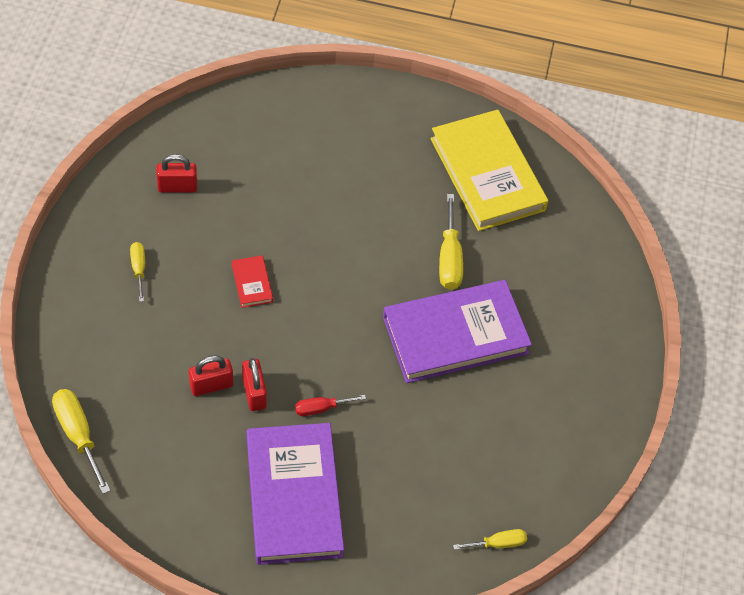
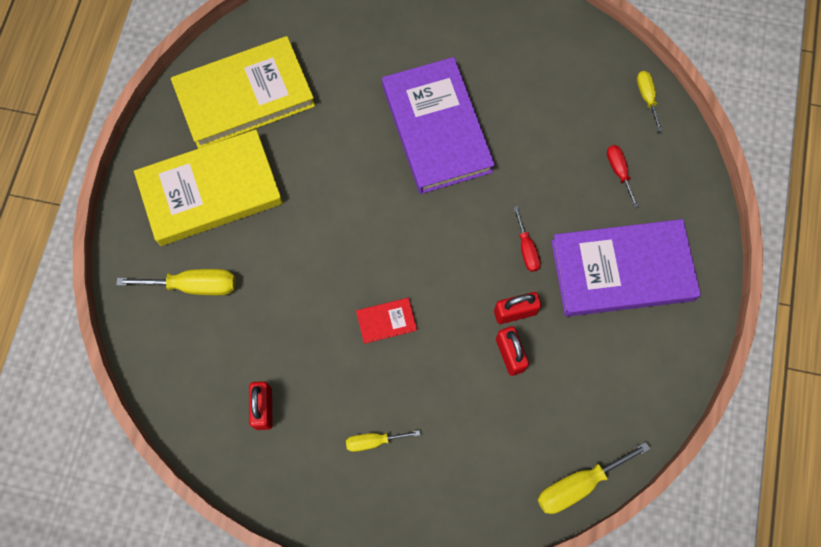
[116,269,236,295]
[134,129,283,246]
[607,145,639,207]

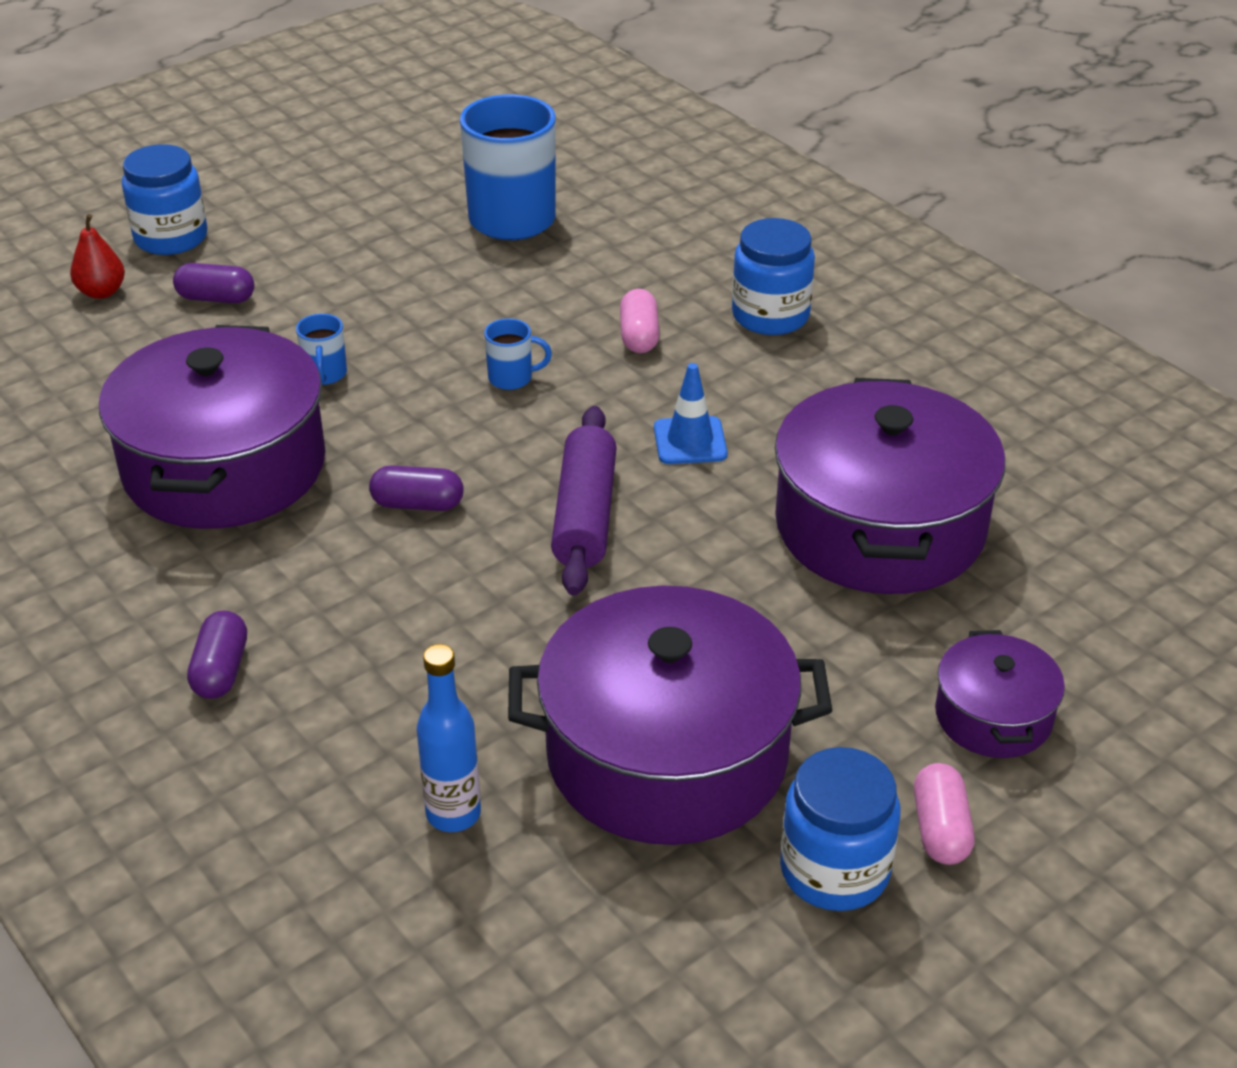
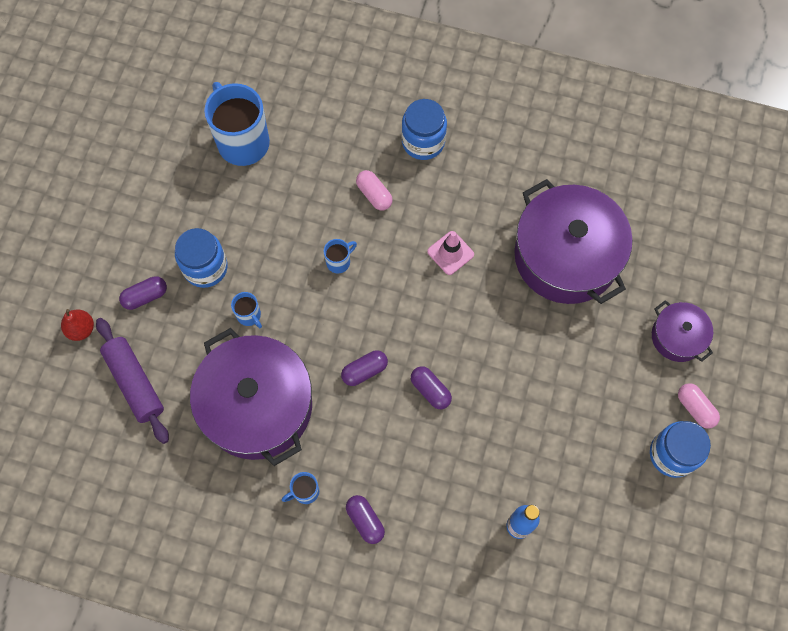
[175,228,228,288]
[427,231,474,275]
[96,318,169,444]
[508,585,832,845] (first image)
[411,366,452,409]
[282,472,319,504]

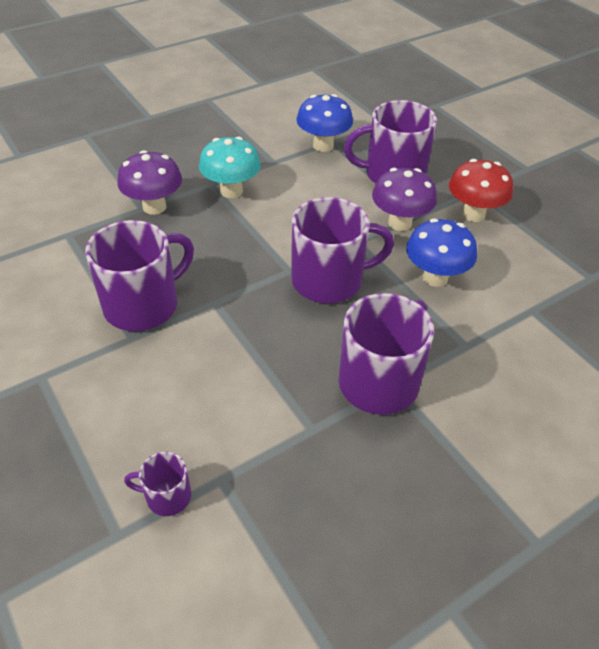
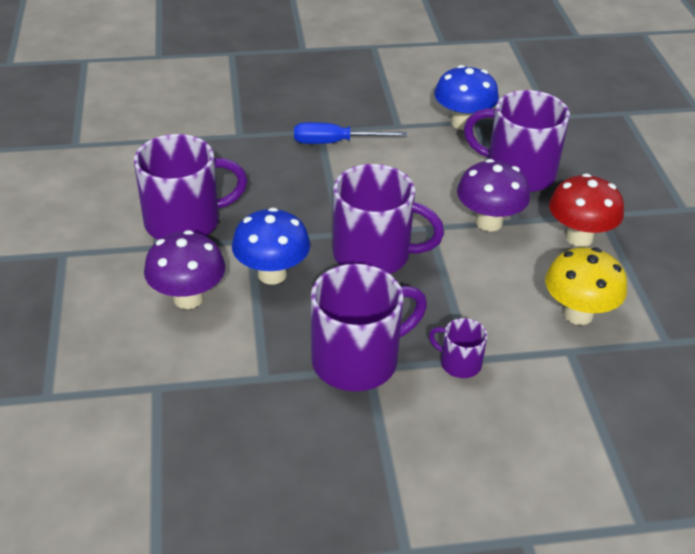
[294,122,408,144]
[144,230,225,309]
[232,207,310,285]
[429,318,487,378]
[545,247,627,325]

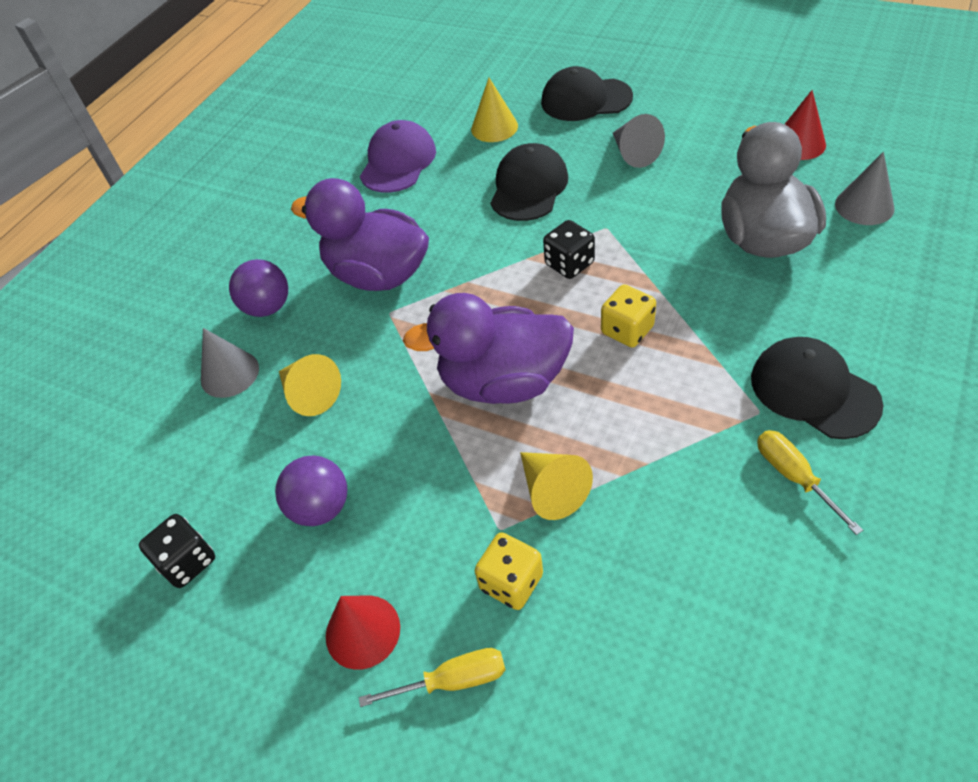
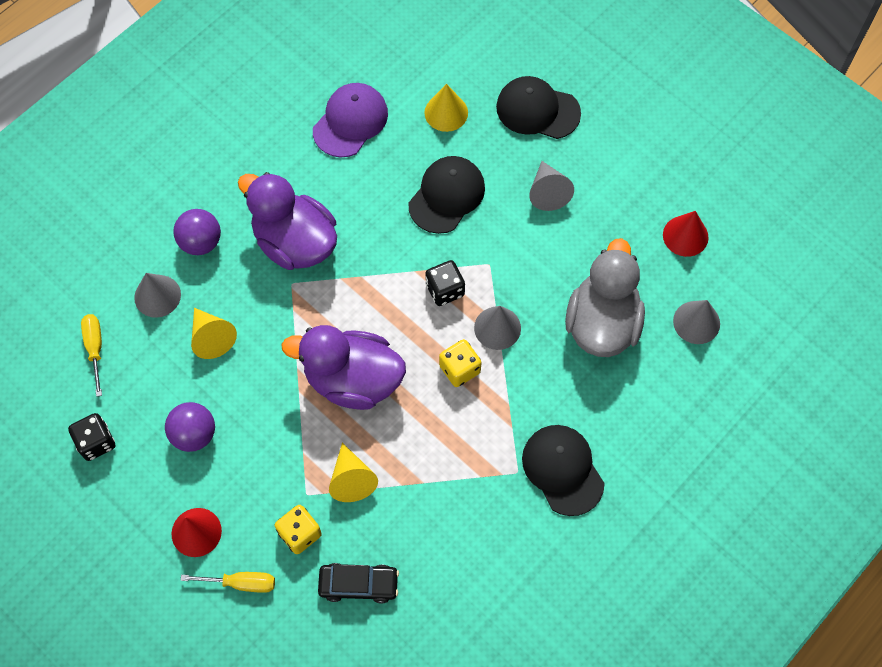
[81,314,102,397]
[474,306,521,350]
[318,563,399,604]

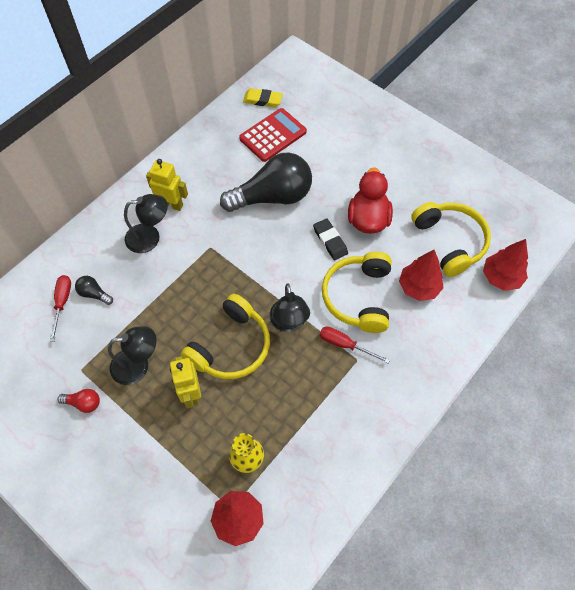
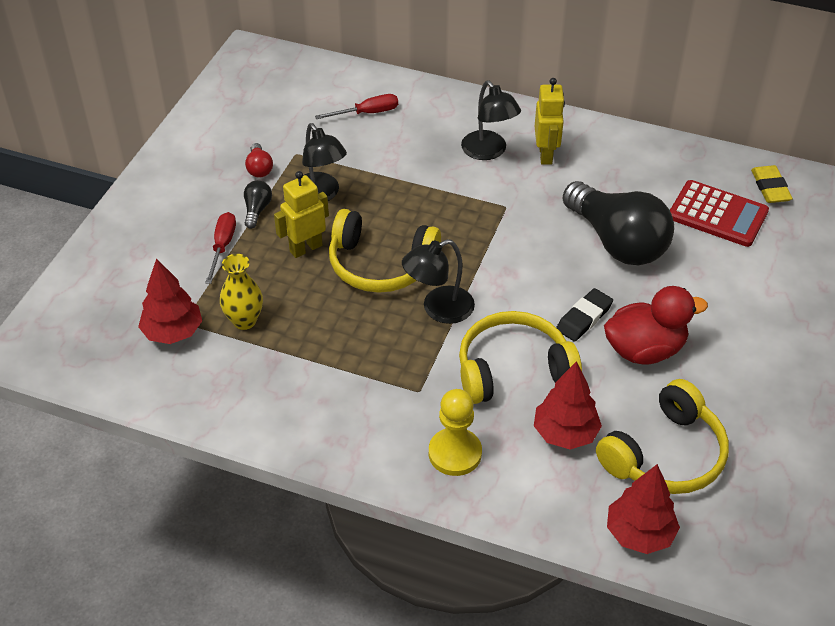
[244,180,272,229]
[205,212,236,284]
[429,389,482,476]

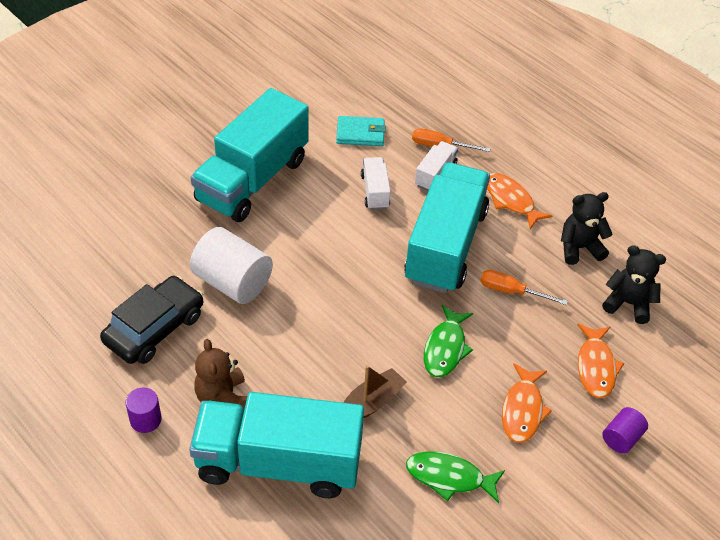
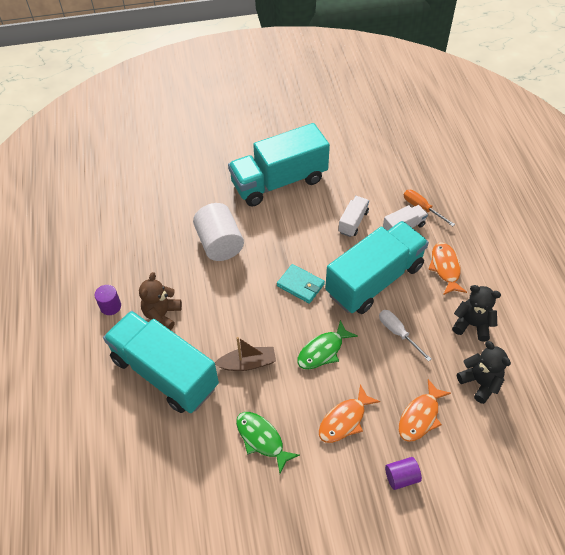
[277,264,325,304]
[379,310,431,362]
[100,276,203,364] (first image)

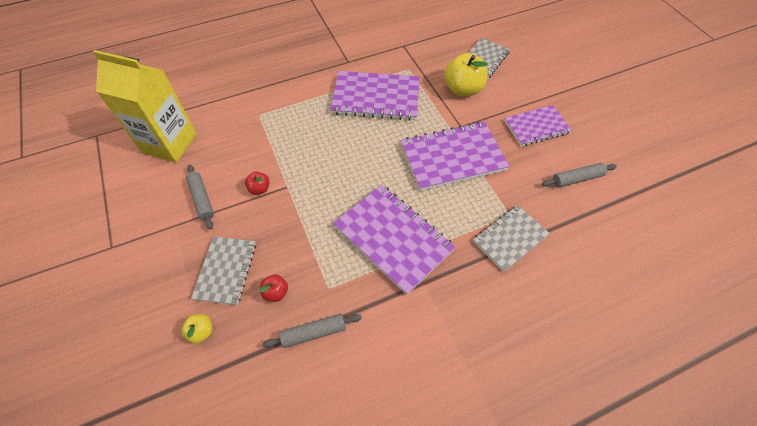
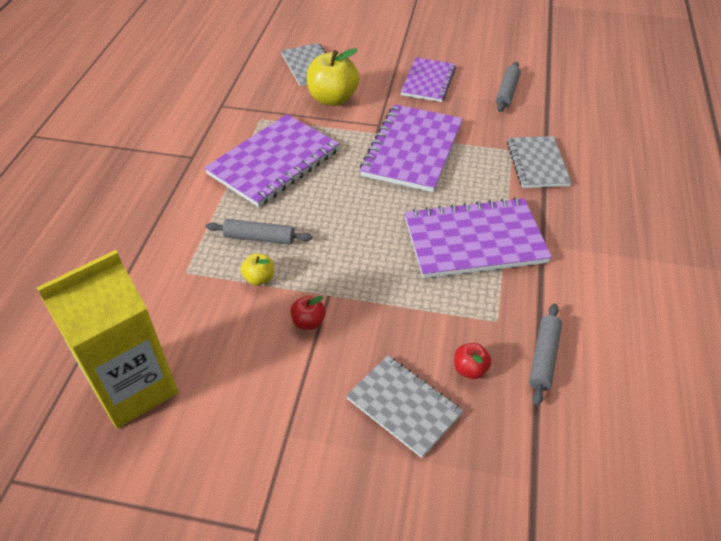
[206,219,312,245]
[241,253,274,285]

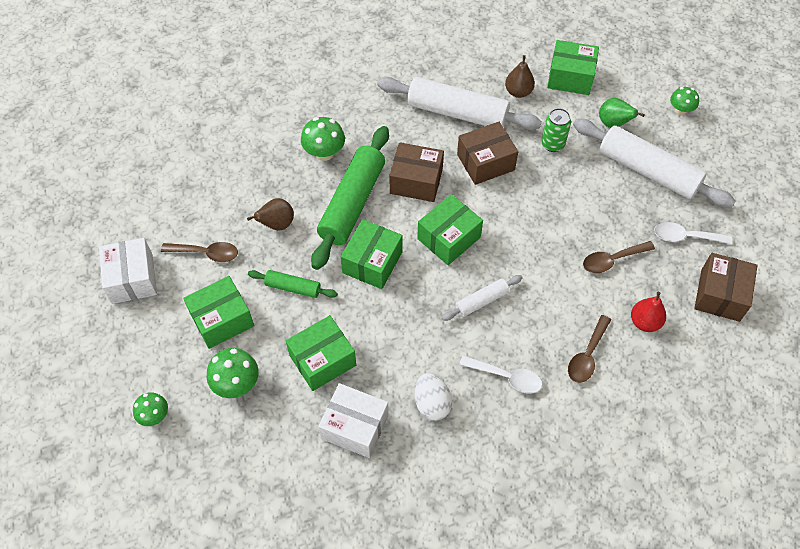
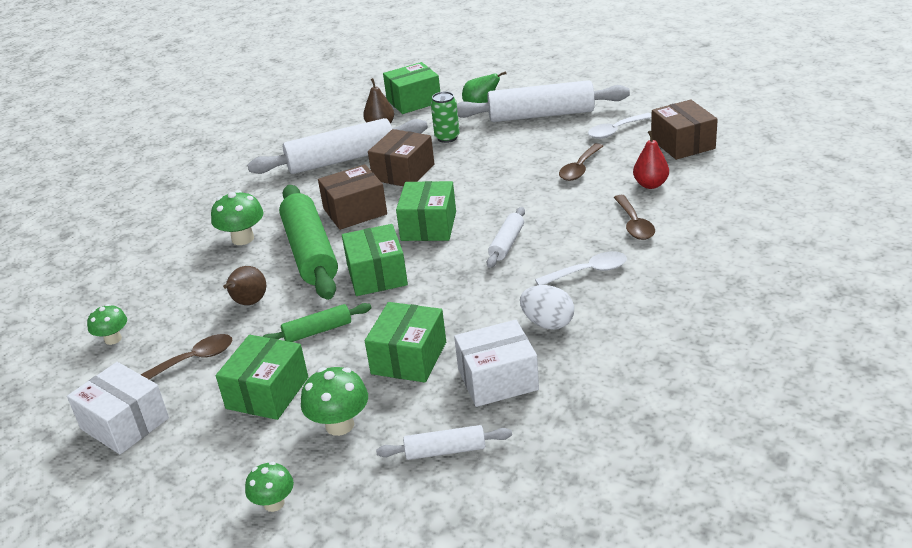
[87,304,127,345]
[376,425,512,460]

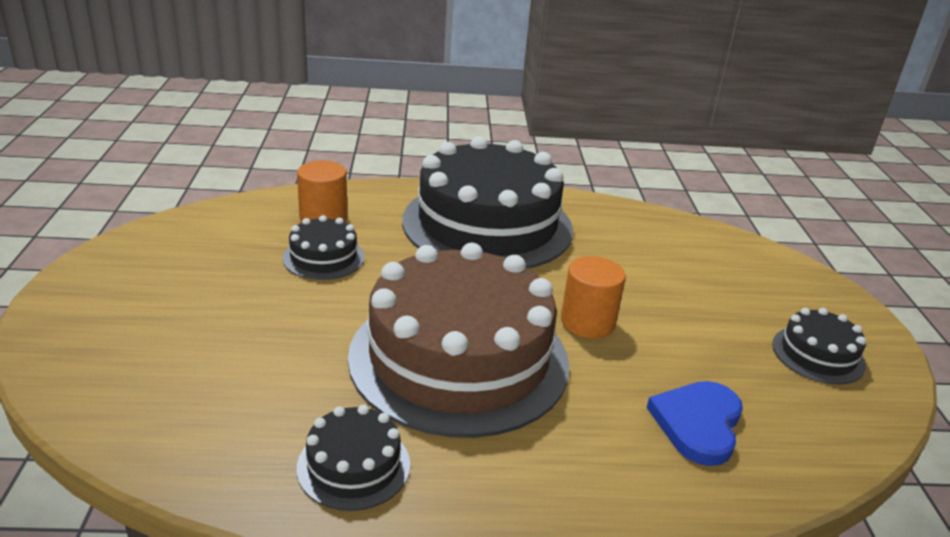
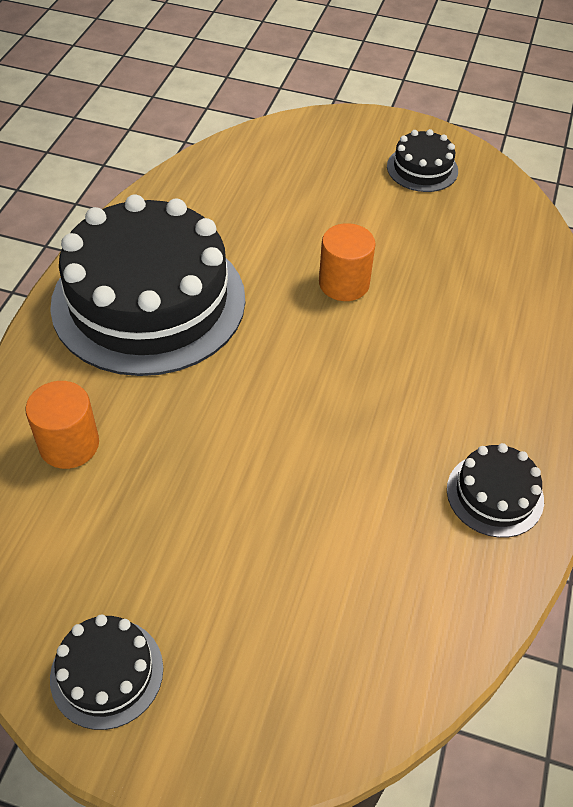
[50,614,163,730]
[348,243,569,438] (first image)
[647,381,743,466] (first image)

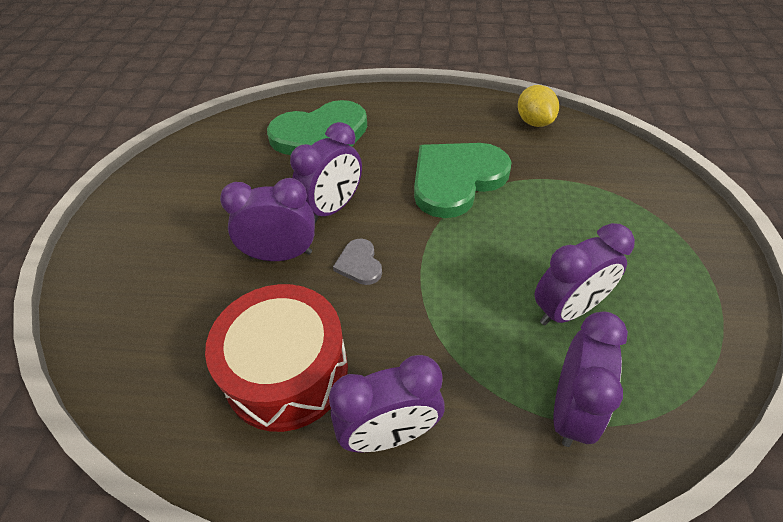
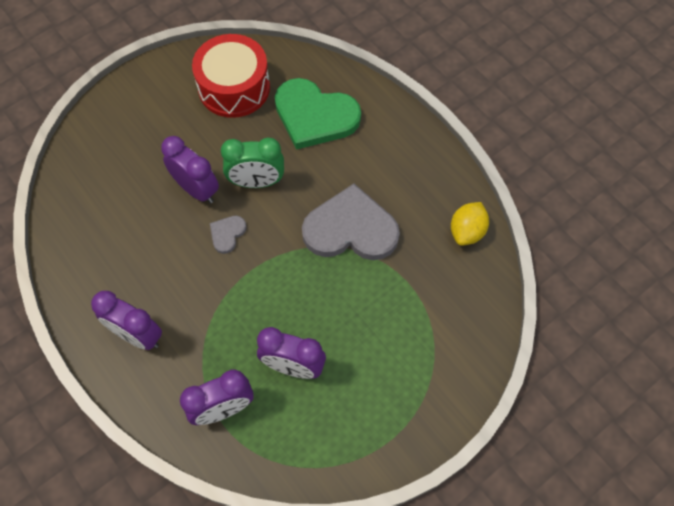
[221,138,284,188]
[302,184,400,260]
[192,34,270,118]

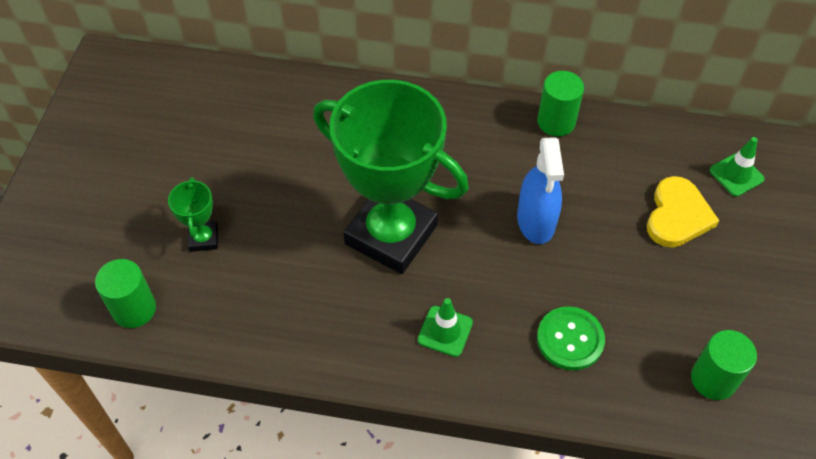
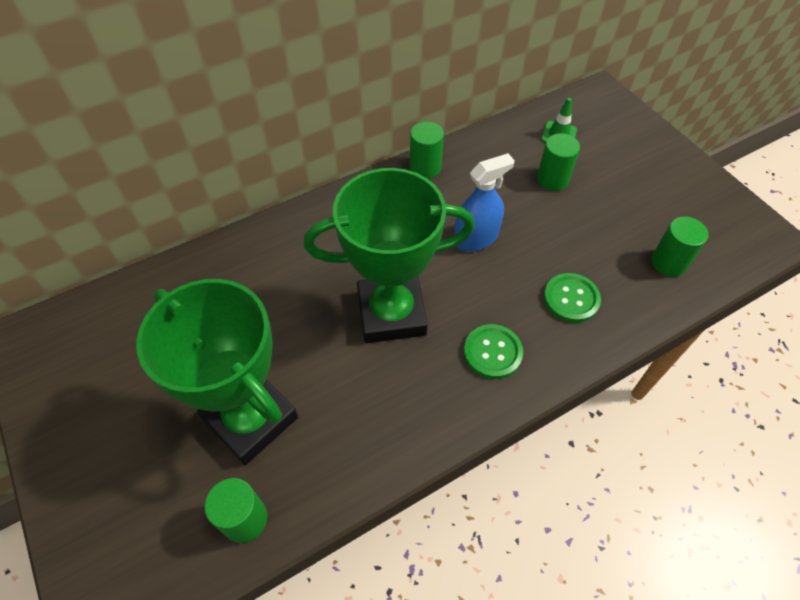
[454,153,515,251]
[537,133,580,191]
[136,279,298,465]
[464,324,523,379]

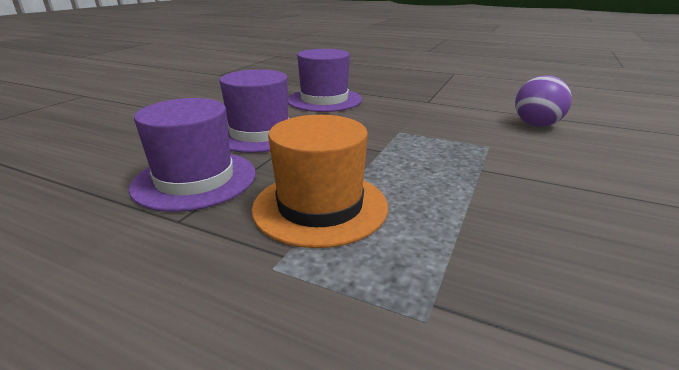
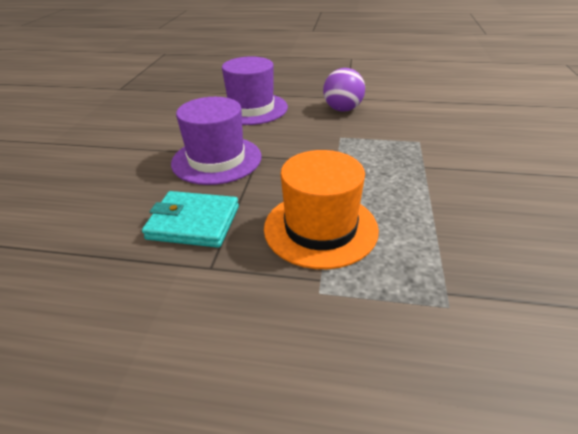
[323,68,365,112]
[142,191,239,248]

